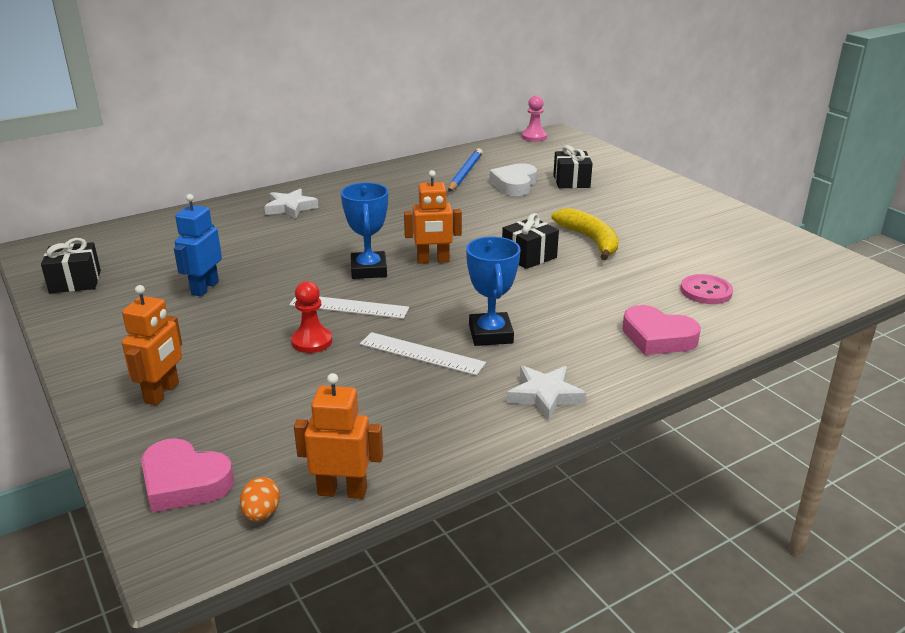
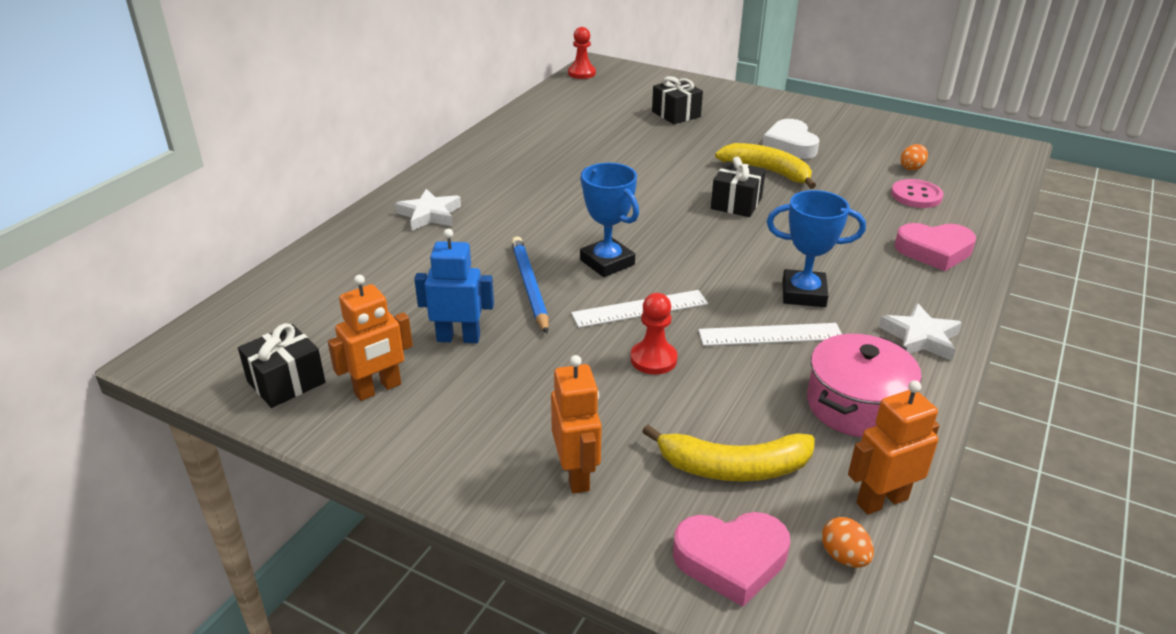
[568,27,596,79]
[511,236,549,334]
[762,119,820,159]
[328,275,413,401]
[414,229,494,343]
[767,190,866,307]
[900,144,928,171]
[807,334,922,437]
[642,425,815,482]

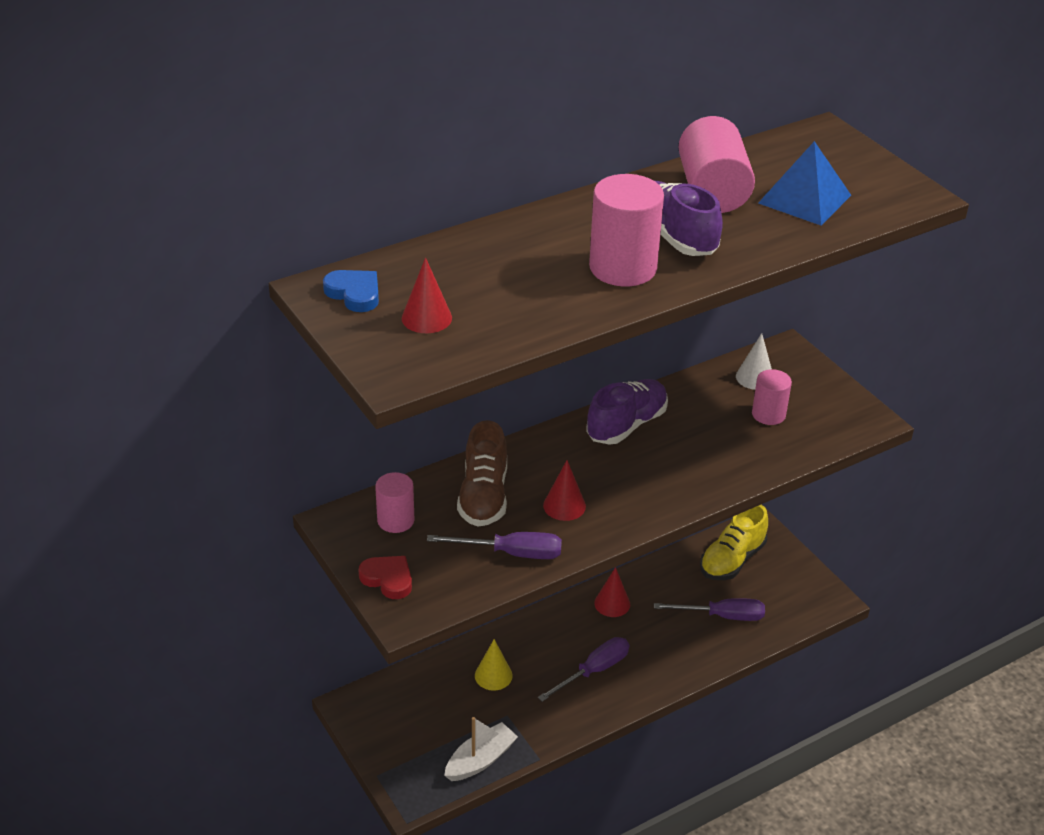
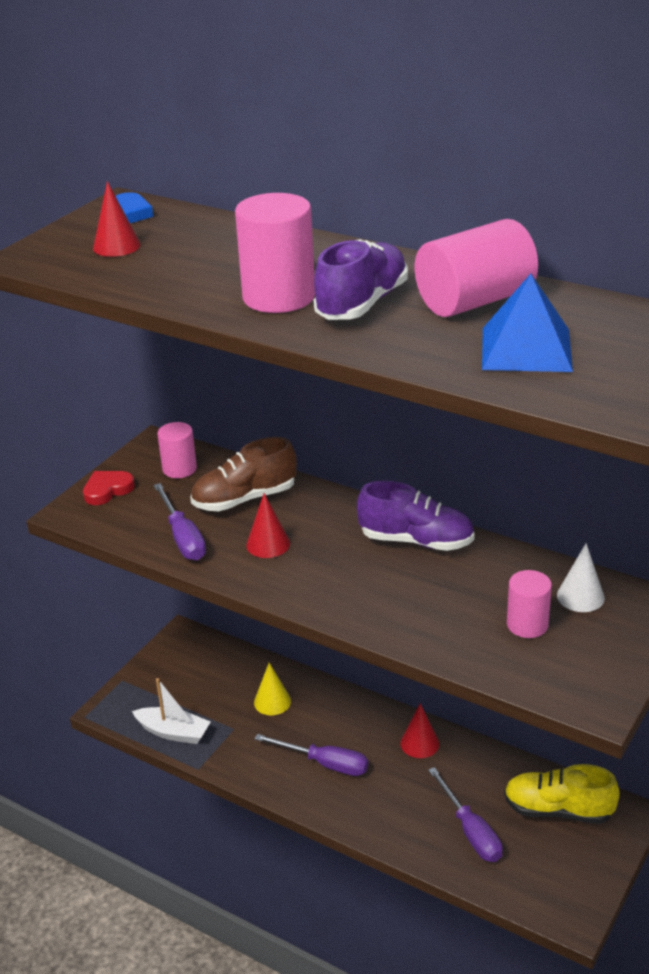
[83,471,135,505]

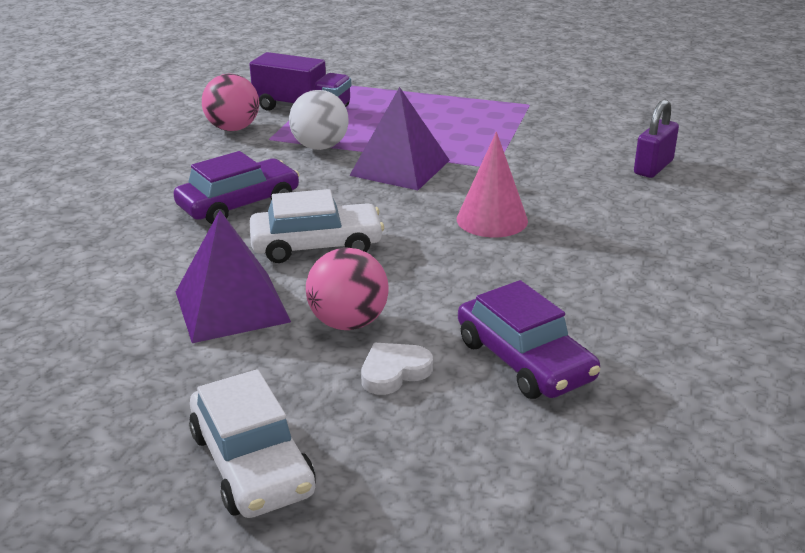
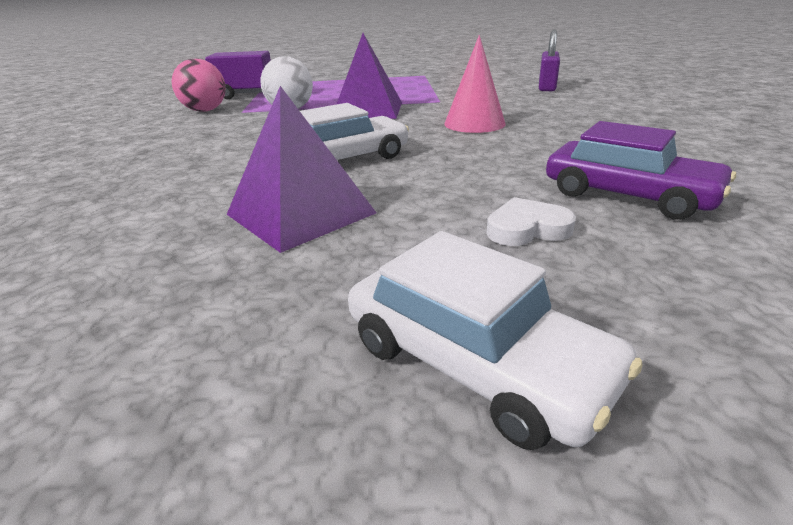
[173,151,299,224] (first image)
[306,248,389,330] (first image)
[487,197,576,246]

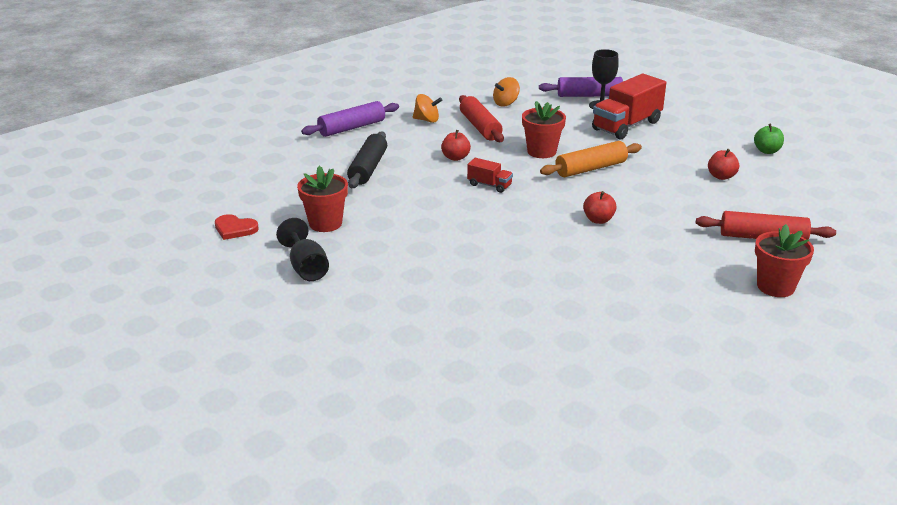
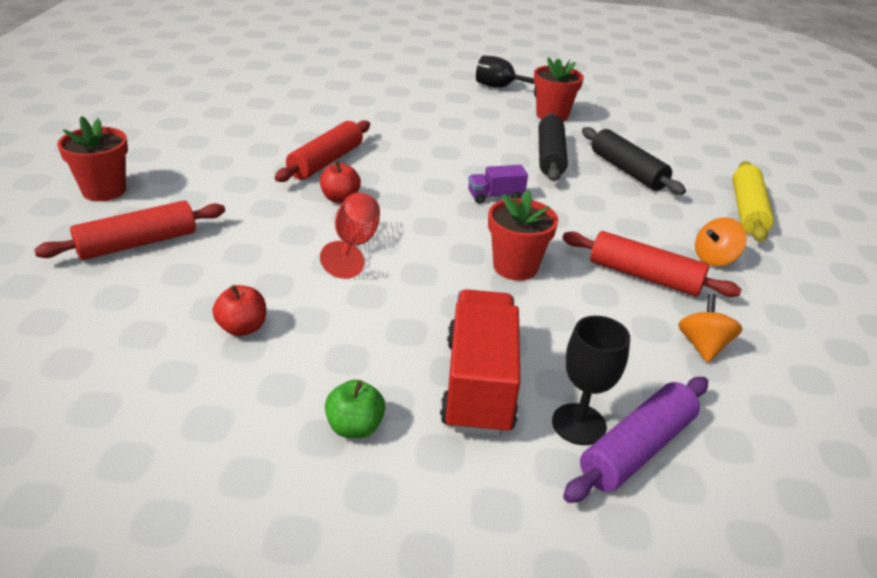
[732,161,774,242]
[325,380,385,438]
[441,130,471,161] (first image)
[540,141,642,177] (first image)
[468,165,528,204]
[215,214,259,240] (first image)
[538,113,568,182]
[275,120,370,182]
[320,193,380,279]

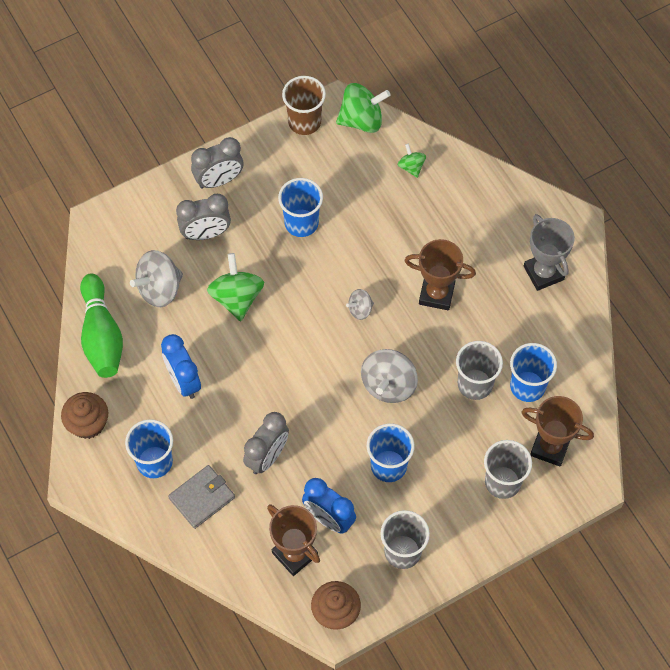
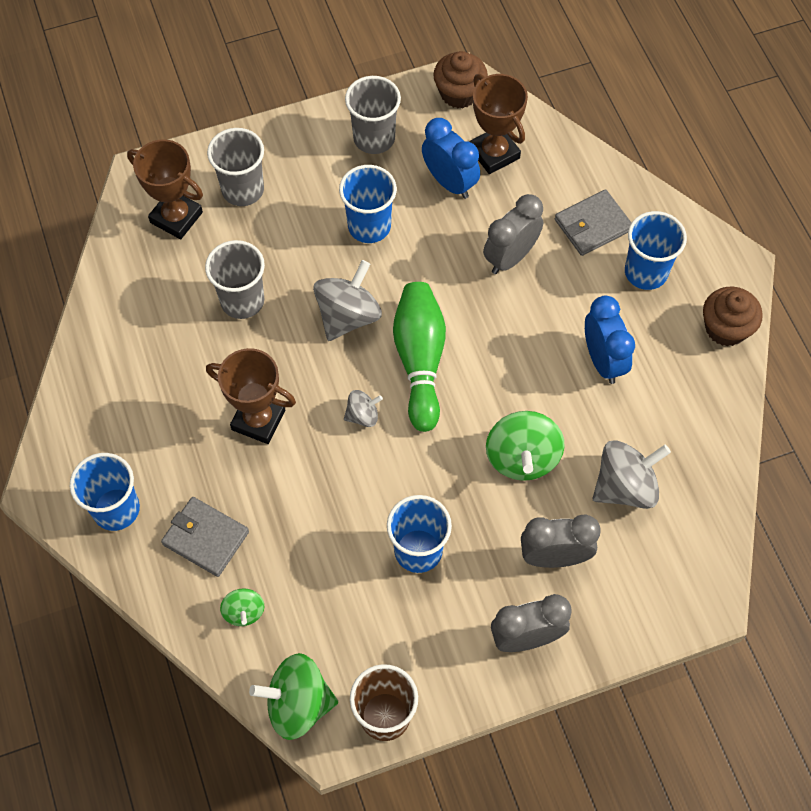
[524,214,575,291] (first image)
[393,282,446,432]
[70,453,140,531]
[161,497,249,577]

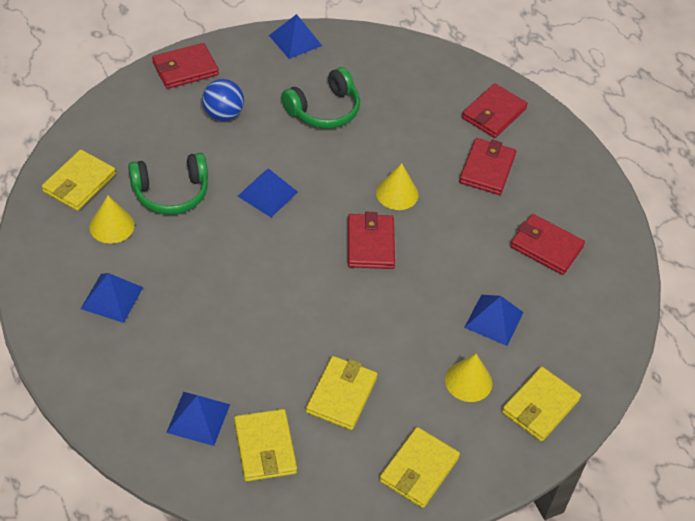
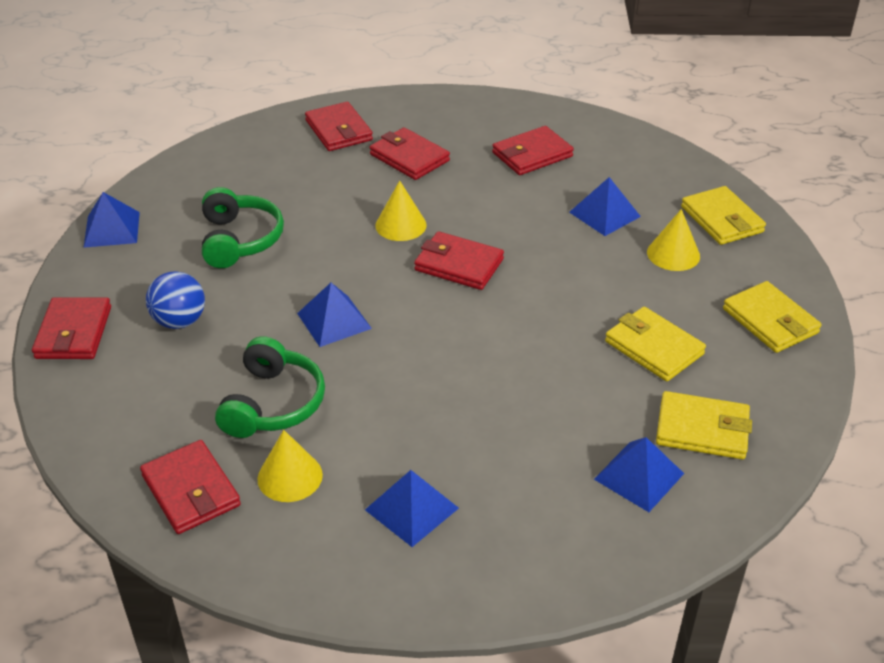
[140,440,241,534]

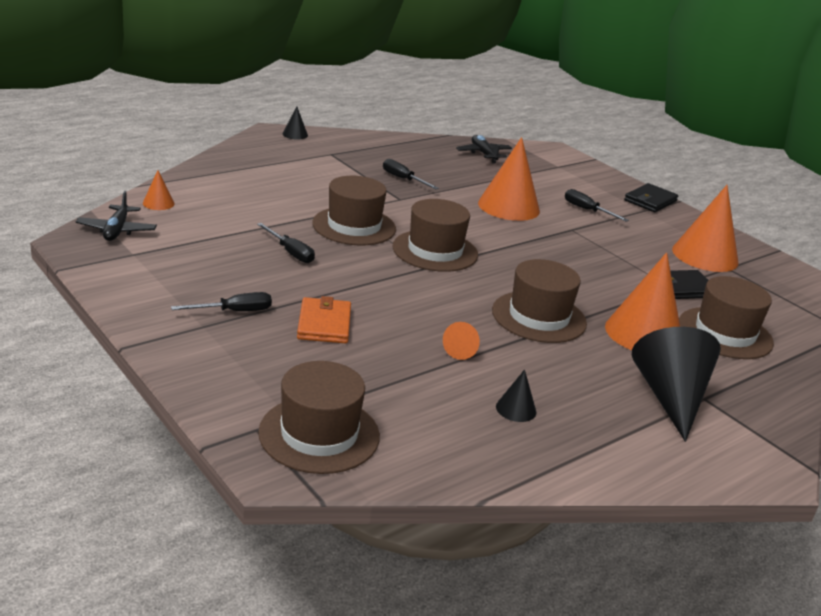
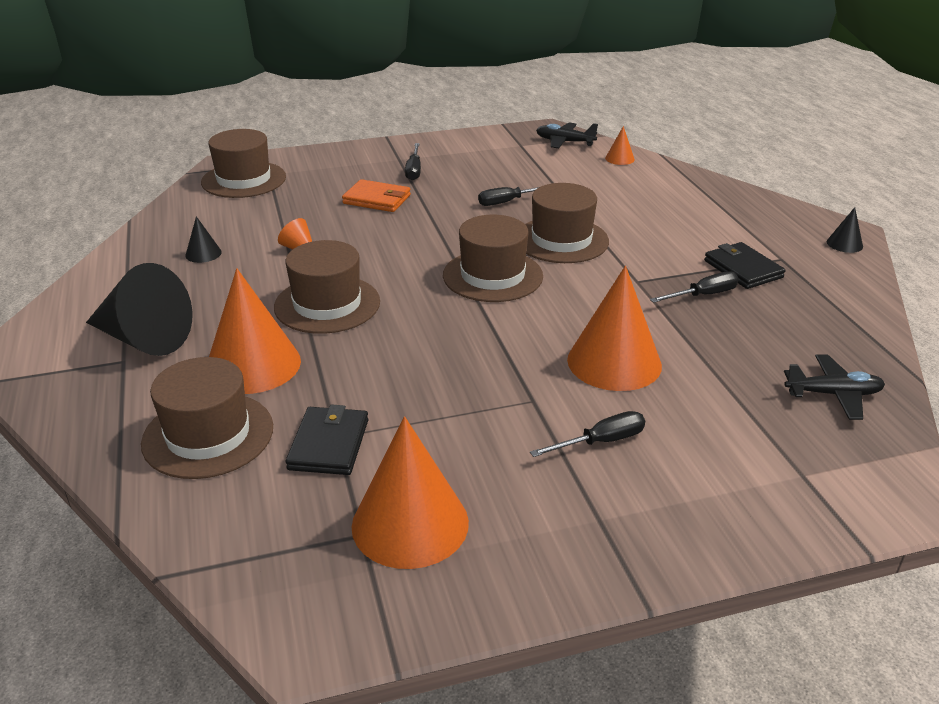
[704,242,786,289]

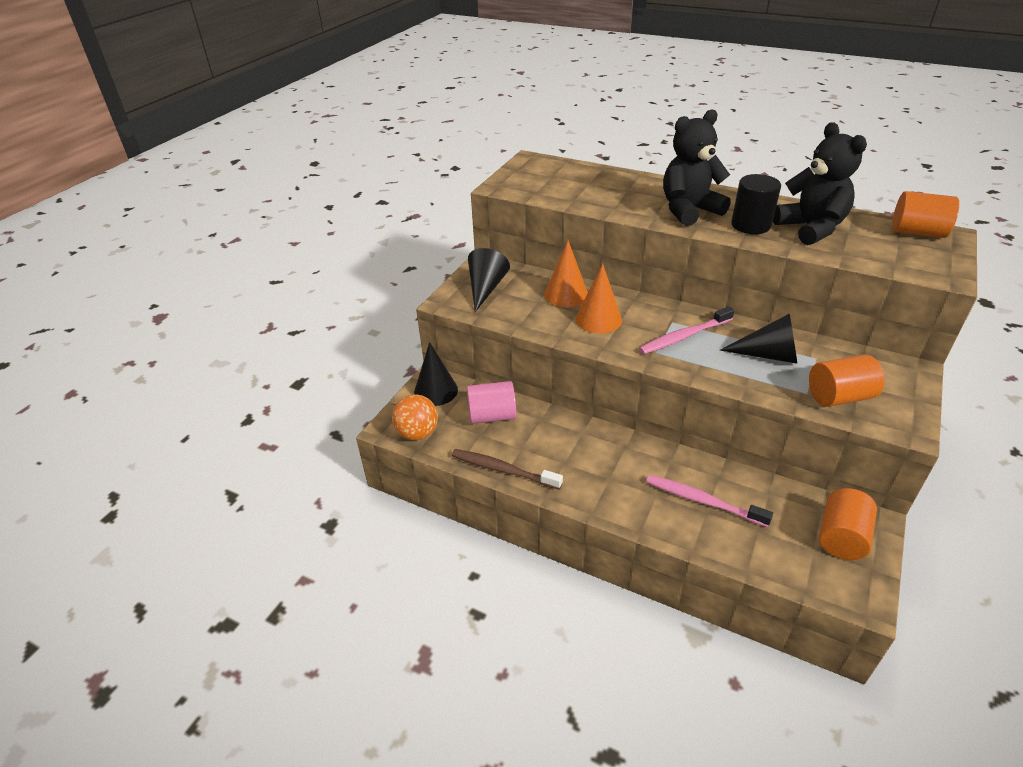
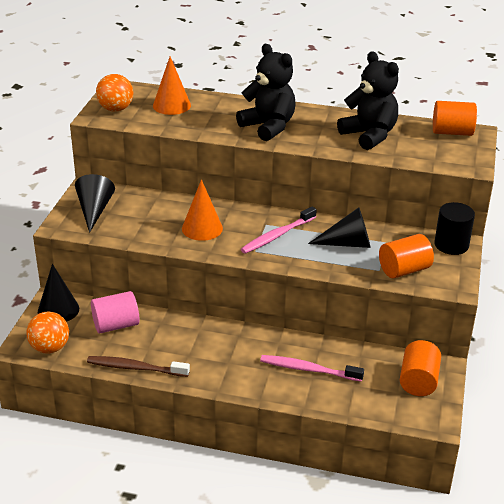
[236,44,295,141]
[434,202,475,255]
[153,57,191,115]
[96,74,133,112]

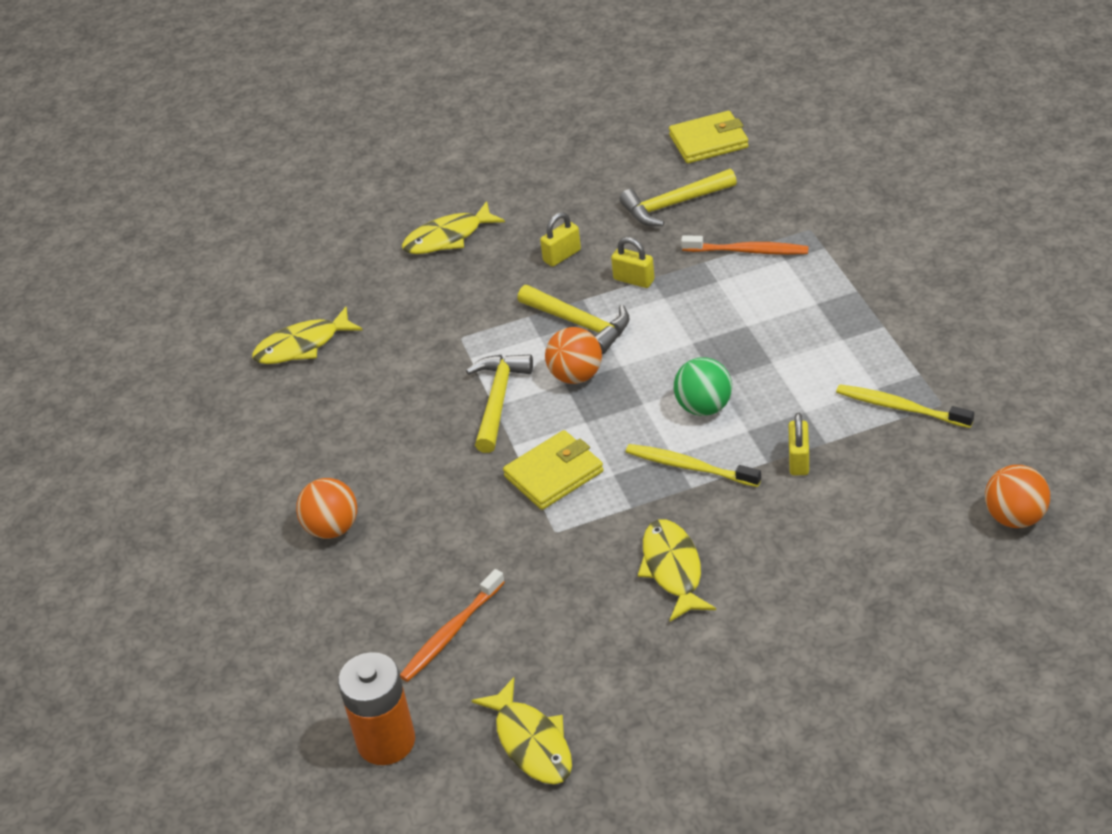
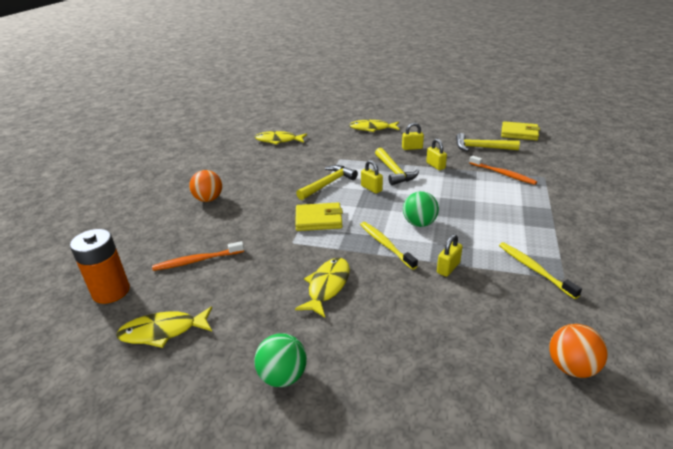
[361,160,383,193]
[116,307,212,348]
[255,333,307,387]

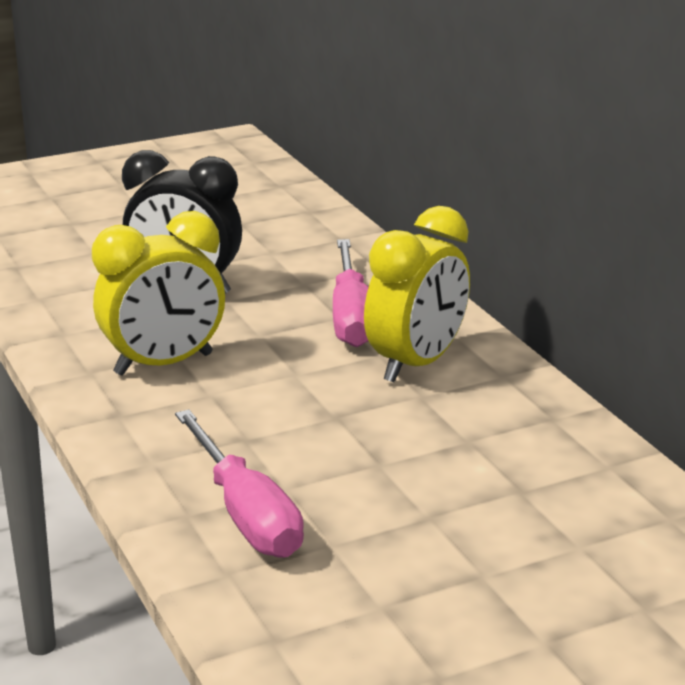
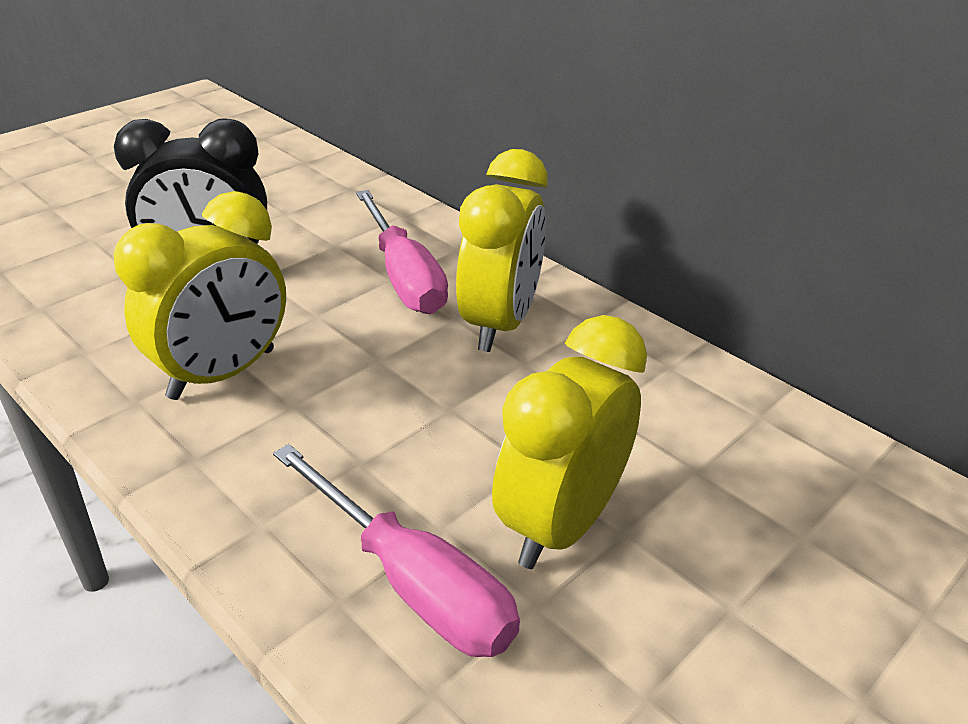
[492,315,647,569]

